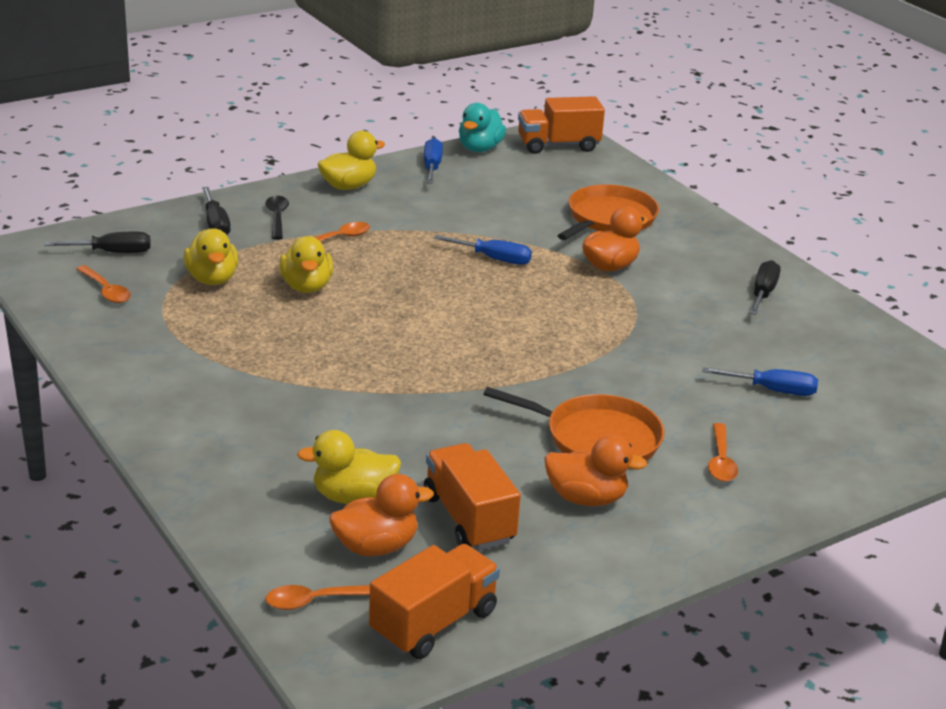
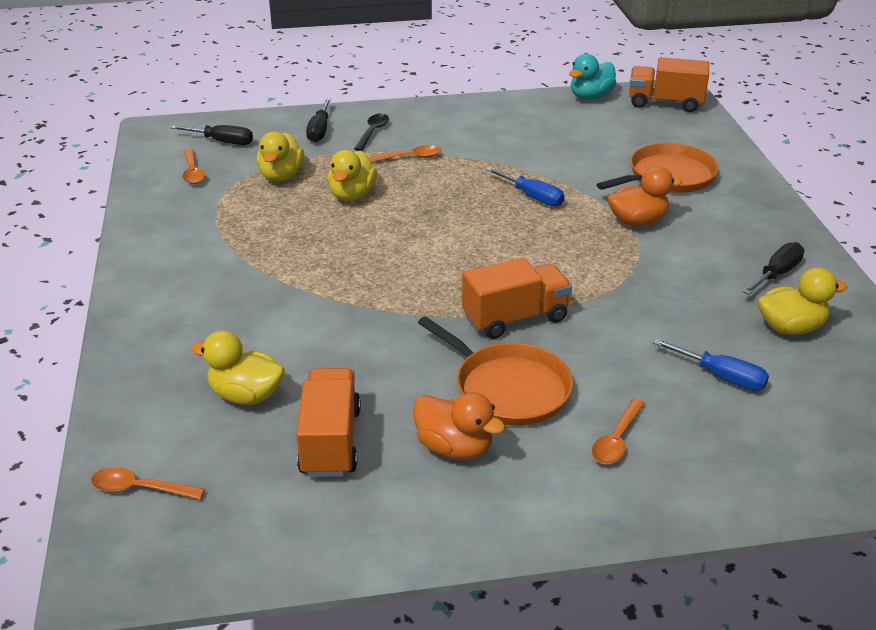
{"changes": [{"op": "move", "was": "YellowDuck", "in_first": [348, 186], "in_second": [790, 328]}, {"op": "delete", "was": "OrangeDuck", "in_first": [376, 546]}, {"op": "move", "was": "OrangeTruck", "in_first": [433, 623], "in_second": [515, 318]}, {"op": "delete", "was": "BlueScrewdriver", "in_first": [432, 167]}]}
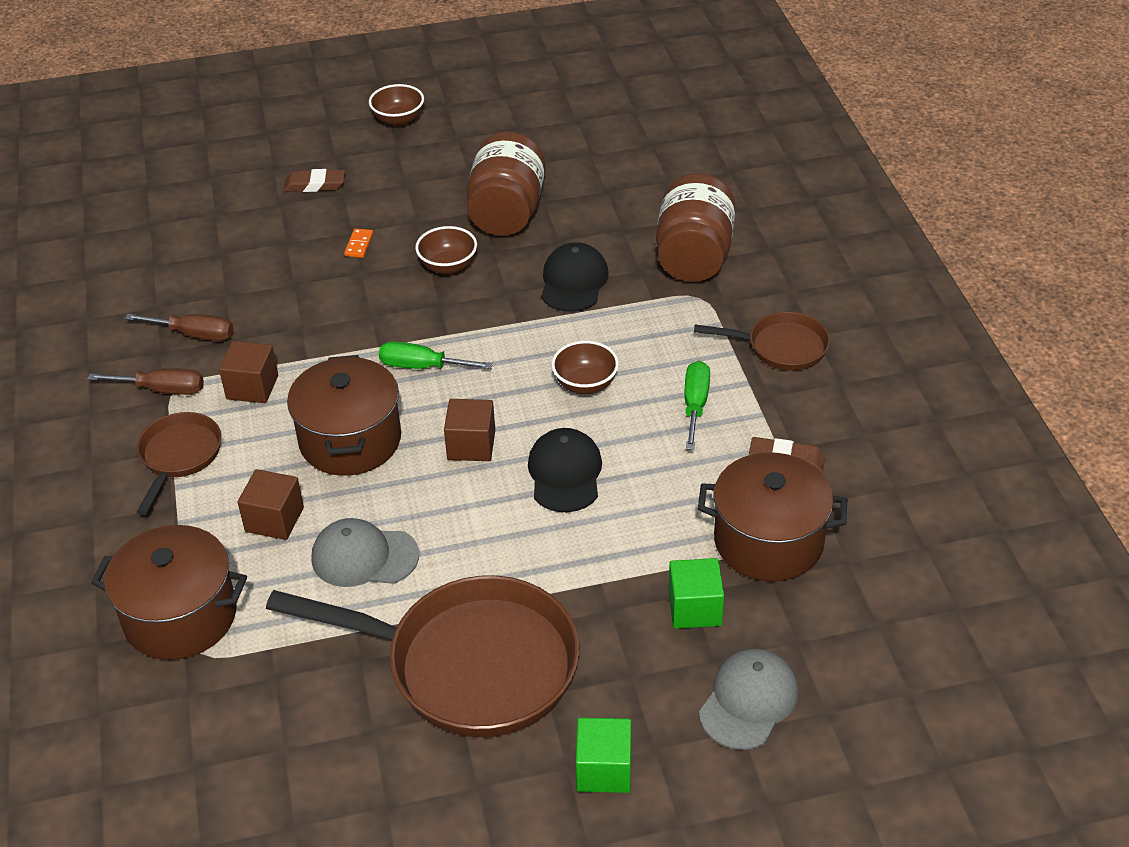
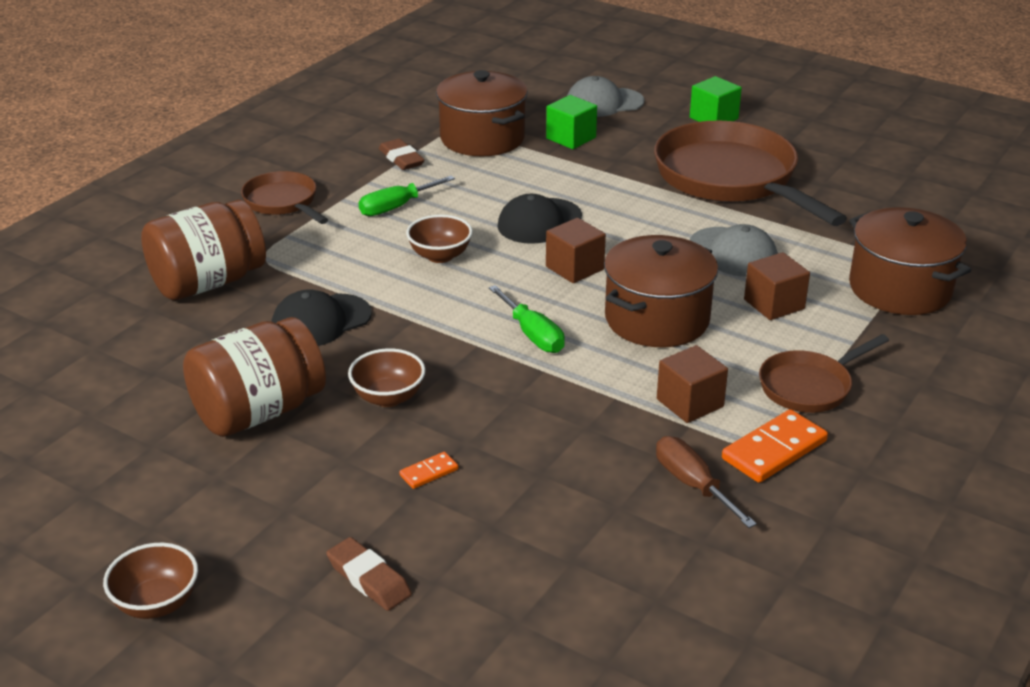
{"changes": [{"op": "replace", "was": "BrownScrewdriver", "now": "OrangeDomino", "in_first": [162, 390], "in_second": [774, 450]}]}
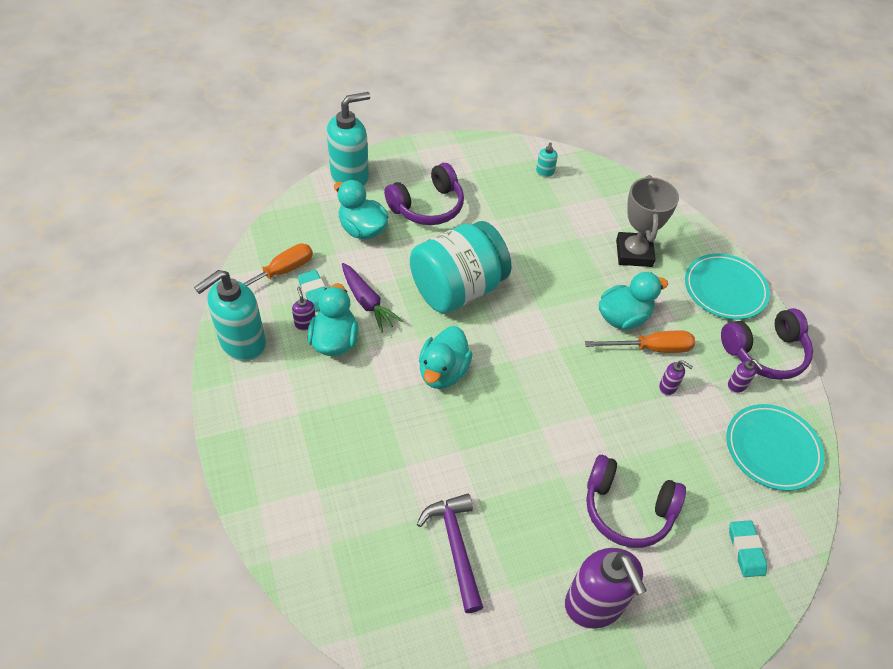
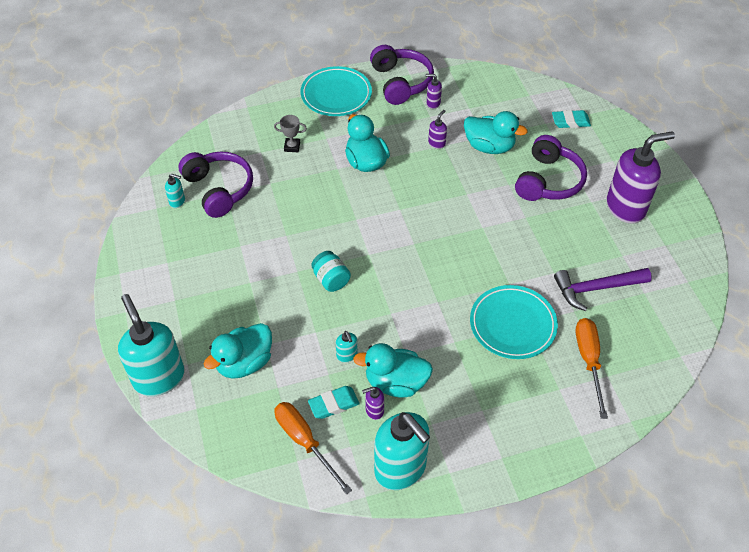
{"changes": [{"op": "replace", "was": "PurpleCarrot", "now": "TurquoiseSoapDispenser", "in_first": [367, 302], "in_second": [347, 355]}, {"op": "move", "was": "PurpleHeadphones", "in_first": [427, 206], "in_second": [219, 189]}, {"op": "resize", "was": "TurquoiseJar", "in_first": [457, 289], "in_second": [331, 279], "ratio": 0.42}, {"op": "move", "was": "TurquoiseDuck", "in_first": [443, 372], "in_second": [489, 146]}, {"op": "move", "was": "OrangeScrewdriver", "in_first": [650, 348], "in_second": [589, 361]}, {"op": "resize", "was": "GreyTrophy", "in_first": [634, 253], "in_second": [292, 147], "ratio": 0.46}, {"op": "move", "was": "TurquoisePlate", "in_first": [772, 449], "in_second": [512, 324]}, {"op": "rotate", "was": "PurpleSoapDispenser", "in_first": [737, 385], "in_second": [433, 103], "clockwise": -135}]}
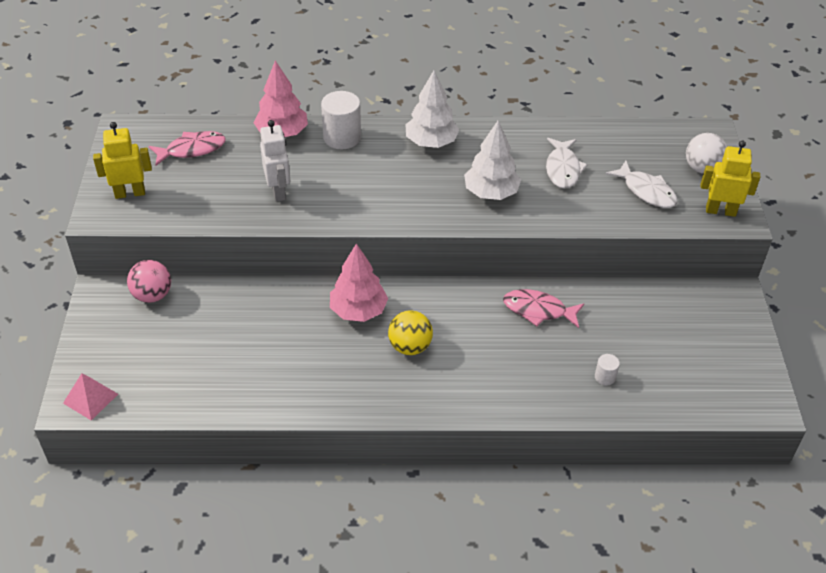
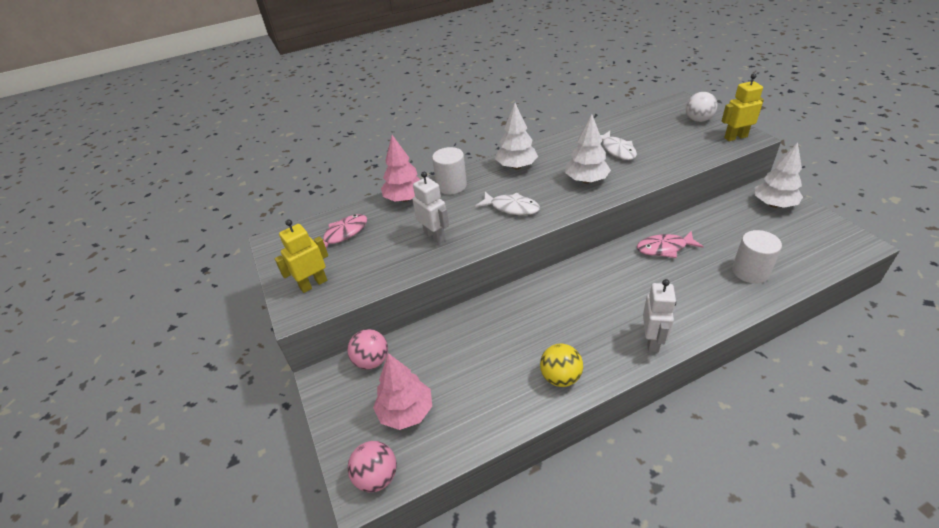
{"changes": [{"op": "replace", "was": "PinkPyramid", "now": "PinkBall", "in_first": [90, 398], "in_second": [377, 477]}, {"op": "move", "was": "PinkTree", "in_first": [358, 311], "in_second": [406, 412]}, {"op": "move", "was": "YellowBall", "in_first": [410, 346], "in_second": [560, 377]}, {"op": "resize", "was": "WhiteCylinder", "in_first": [605, 377], "in_second": [750, 271], "ratio": 2.04}, {"op": "move", "was": "WhiteFish", "in_first": [646, 191], "in_second": [512, 208]}, {"op": "insert", "now": "WhiteRobot", "in_second": [652, 341]}, {"op": "insert", "now": "WhiteTree", "in_second": [774, 204]}]}
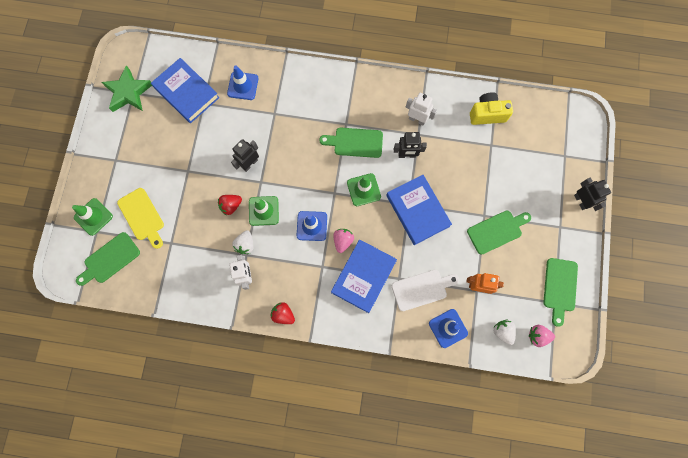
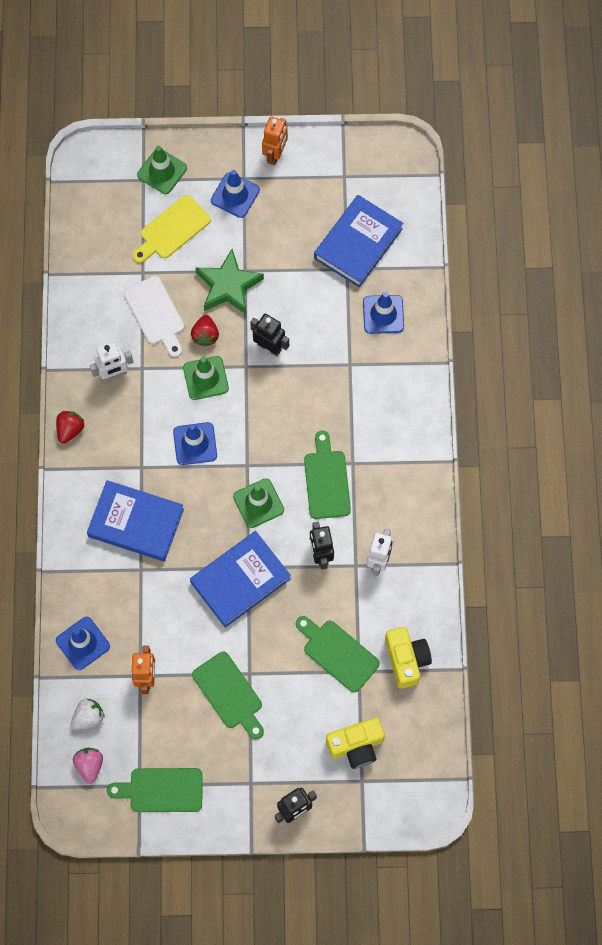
{"changes": [{"op": "move", "was": "GreenCuttingBoard", "in_first": [110, 259], "in_second": [338, 653]}, {"op": "move", "was": "GreenStar", "in_first": [128, 92], "in_second": [228, 286]}, {"op": "rotate", "was": "RedStrawberry", "in_first": [231, 206], "in_second": [205, 335], "clockwise": -135}, {"op": "delete", "was": "WhiteStrawberry", "in_first": [245, 244]}, {"op": "delete", "was": "PinkStrawberry", "in_first": [343, 241]}, {"op": "move", "was": "WhiteCuttingBoard", "in_first": [422, 289], "in_second": [156, 314]}, {"op": "insert", "now": "BlueTrafficCone", "in_second": [235, 195]}, {"op": "insert", "now": "OrangeRobot", "in_second": [275, 154]}, {"op": "insert", "now": "YellowCamera", "in_second": [356, 746]}]}
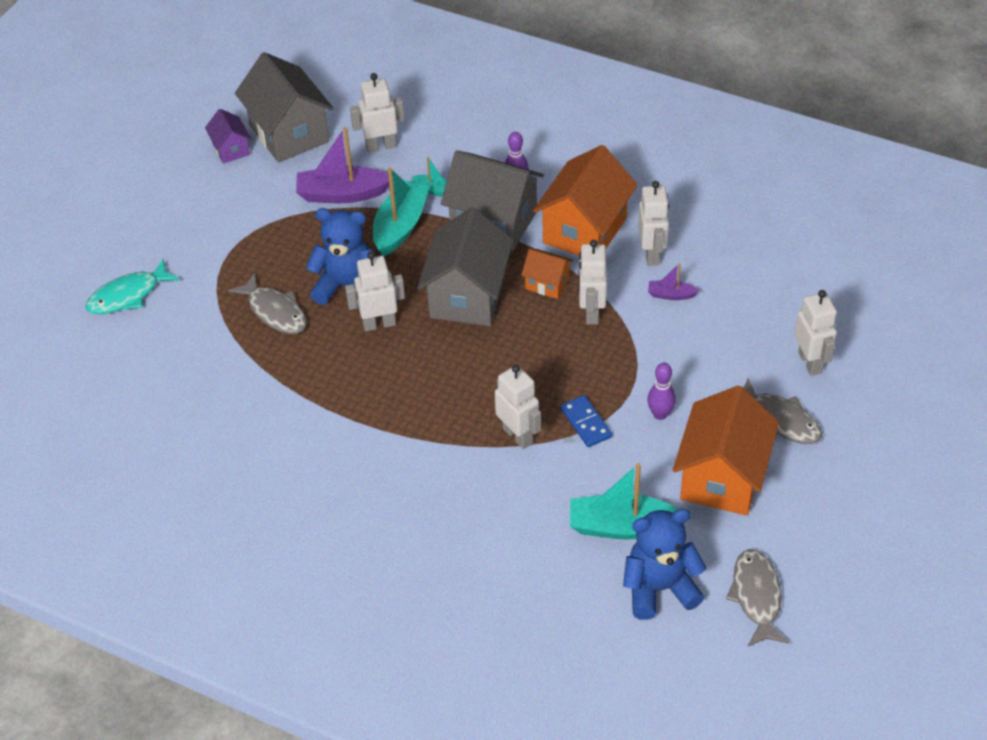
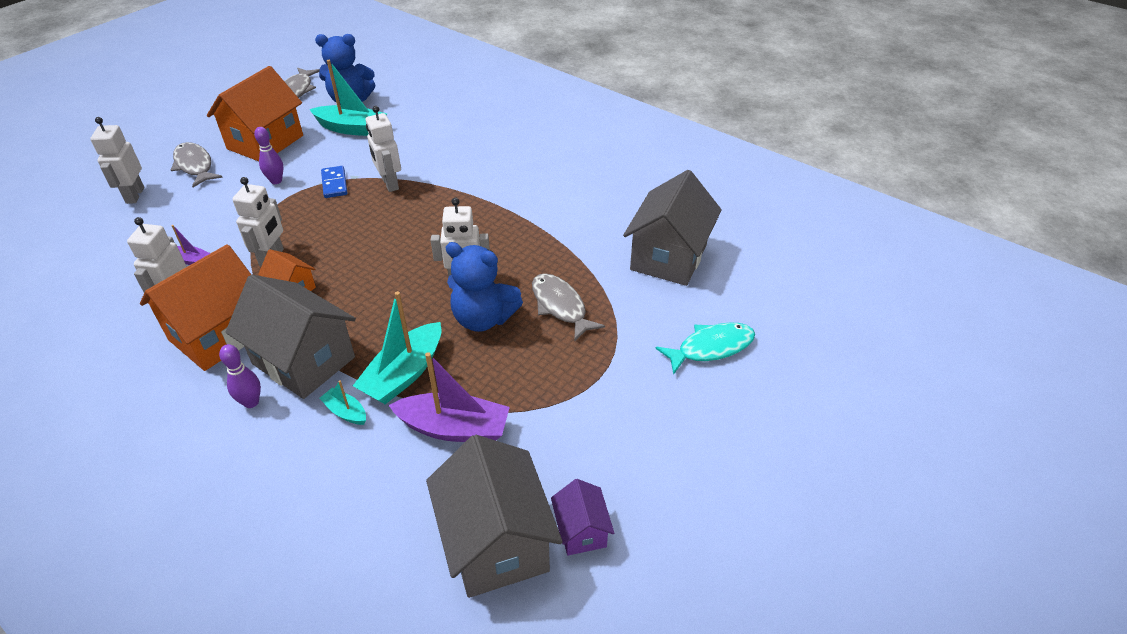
{"changes": [{"op": "delete", "was": "WhiteRobot", "in_first": [381, 146]}, {"op": "move", "was": "GreyHouse", "in_first": [467, 296], "in_second": [668, 257]}]}
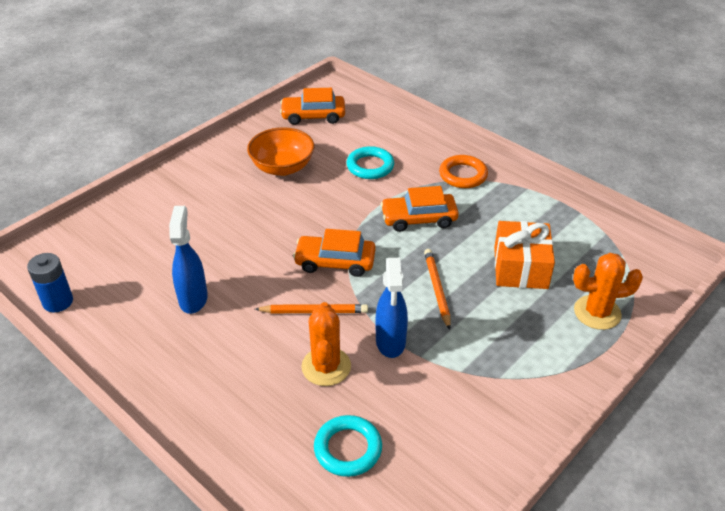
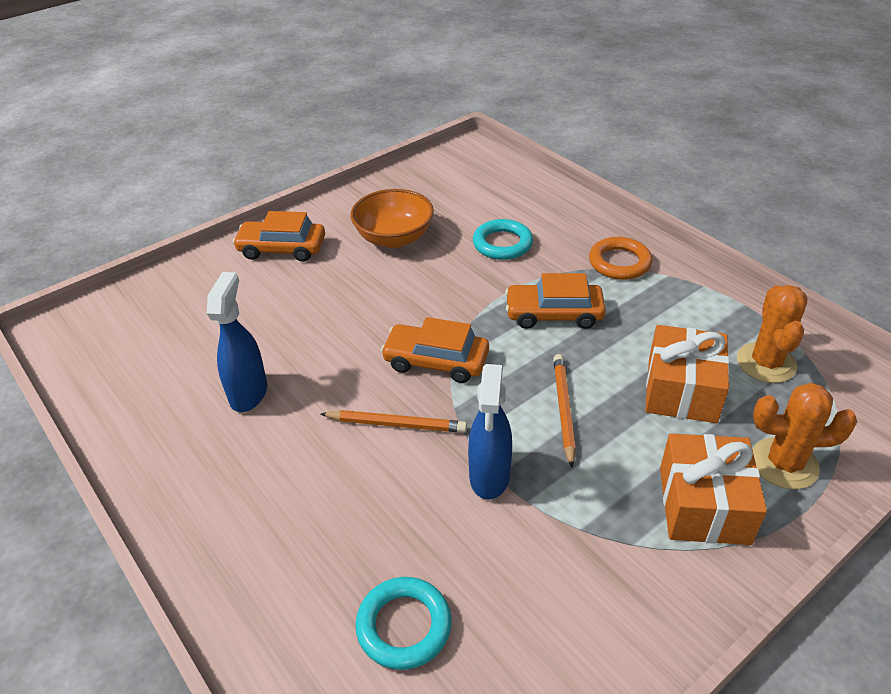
{"changes": [{"op": "delete", "was": "BlueBattery", "in_first": [58, 302]}, {"op": "move", "was": "OrangeCar", "in_first": [313, 116], "in_second": [282, 248]}, {"op": "move", "was": "OrangeCactus", "in_first": [326, 366], "in_second": [766, 363]}, {"op": "insert", "now": "OrangeGift", "in_second": [704, 505]}]}
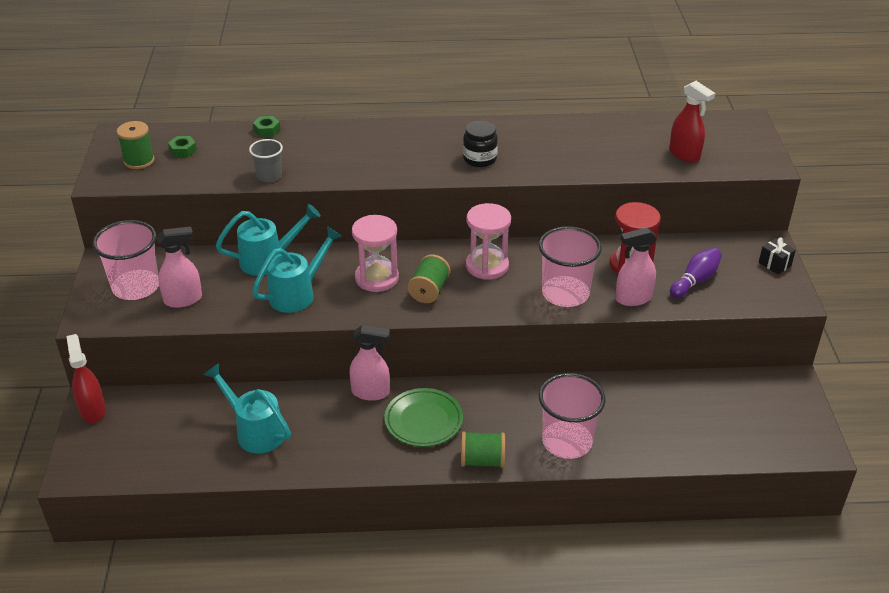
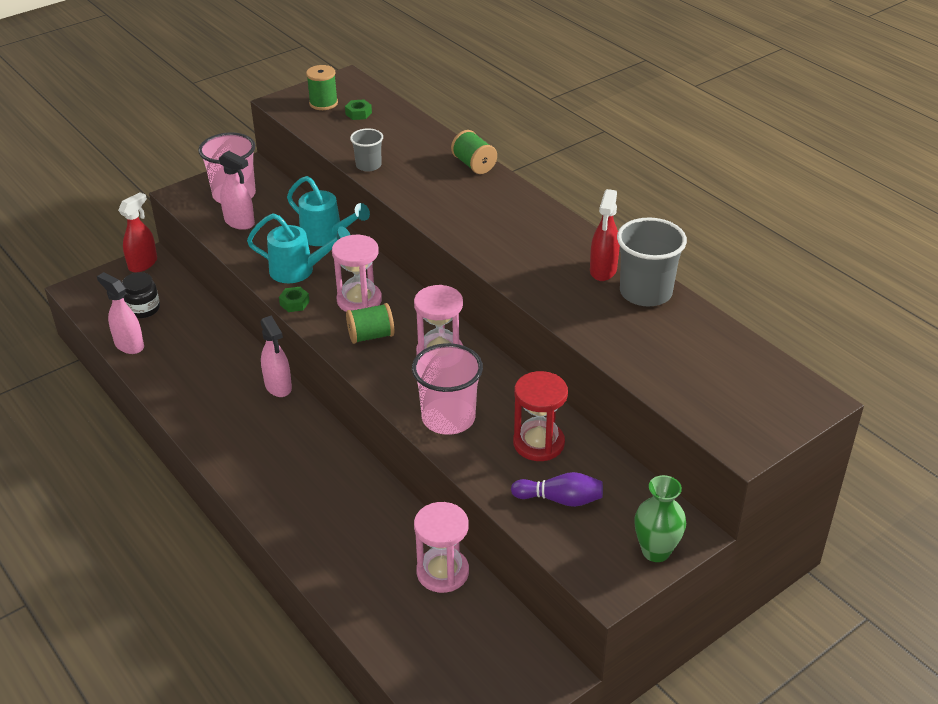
{"changes": [{"op": "delete", "was": "TurquoiseWateringCan", "in_first": [255, 431]}, {"op": "move", "was": "GreenNut", "in_first": [267, 130], "in_second": [294, 303]}, {"op": "delete", "was": "GreenPlate", "in_first": [423, 421]}, {"op": "move", "was": "GreenSpool", "in_first": [482, 461], "in_second": [474, 165]}, {"op": "move", "was": "BlackJar", "in_first": [479, 159], "in_second": [143, 309]}, {"op": "delete", "was": "PinkCup", "in_first": [567, 441]}, {"op": "move", "was": "PinkSprayBottle", "in_first": [633, 298], "in_second": [129, 345]}, {"op": "move", "was": "RedSprayBottle", "in_first": [684, 155], "in_second": [603, 270]}, {"op": "replace", "was": "BlackGift", "now": "GreenVase", "in_first": [774, 264], "in_second": [656, 551]}, {"op": "insert", "now": "PinkHourglass", "in_second": [442, 572]}, {"op": "insert", "now": "GreyCup", "in_second": [645, 292]}]}
